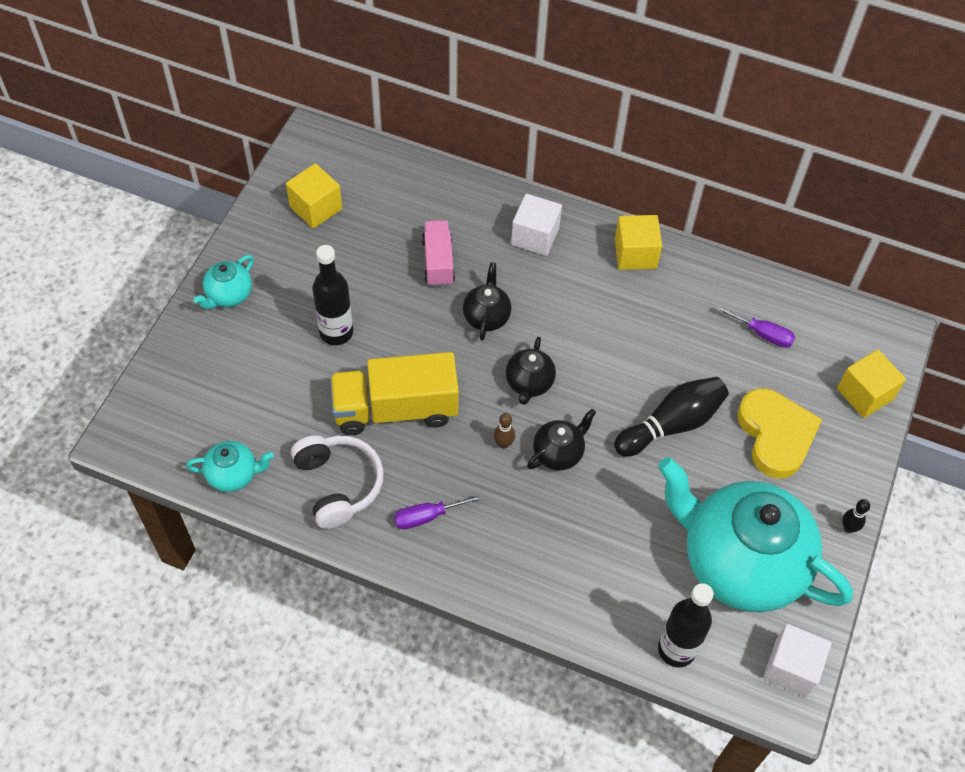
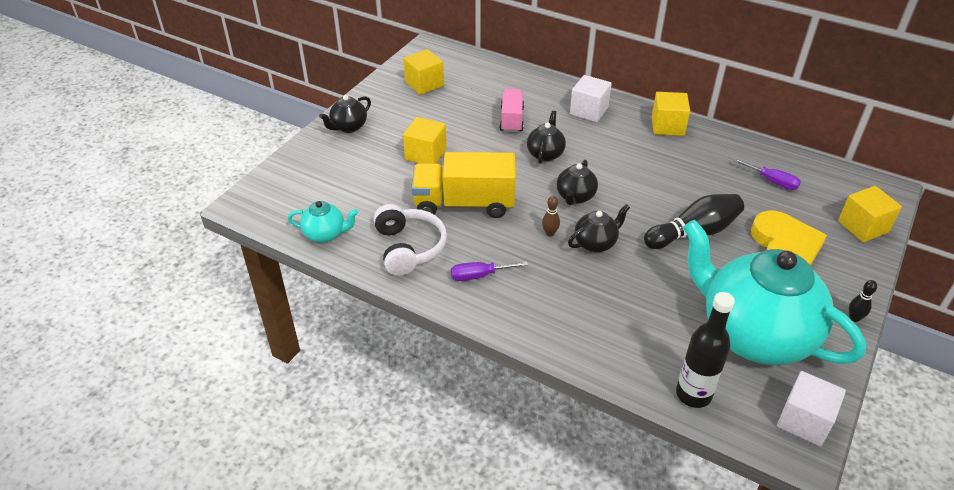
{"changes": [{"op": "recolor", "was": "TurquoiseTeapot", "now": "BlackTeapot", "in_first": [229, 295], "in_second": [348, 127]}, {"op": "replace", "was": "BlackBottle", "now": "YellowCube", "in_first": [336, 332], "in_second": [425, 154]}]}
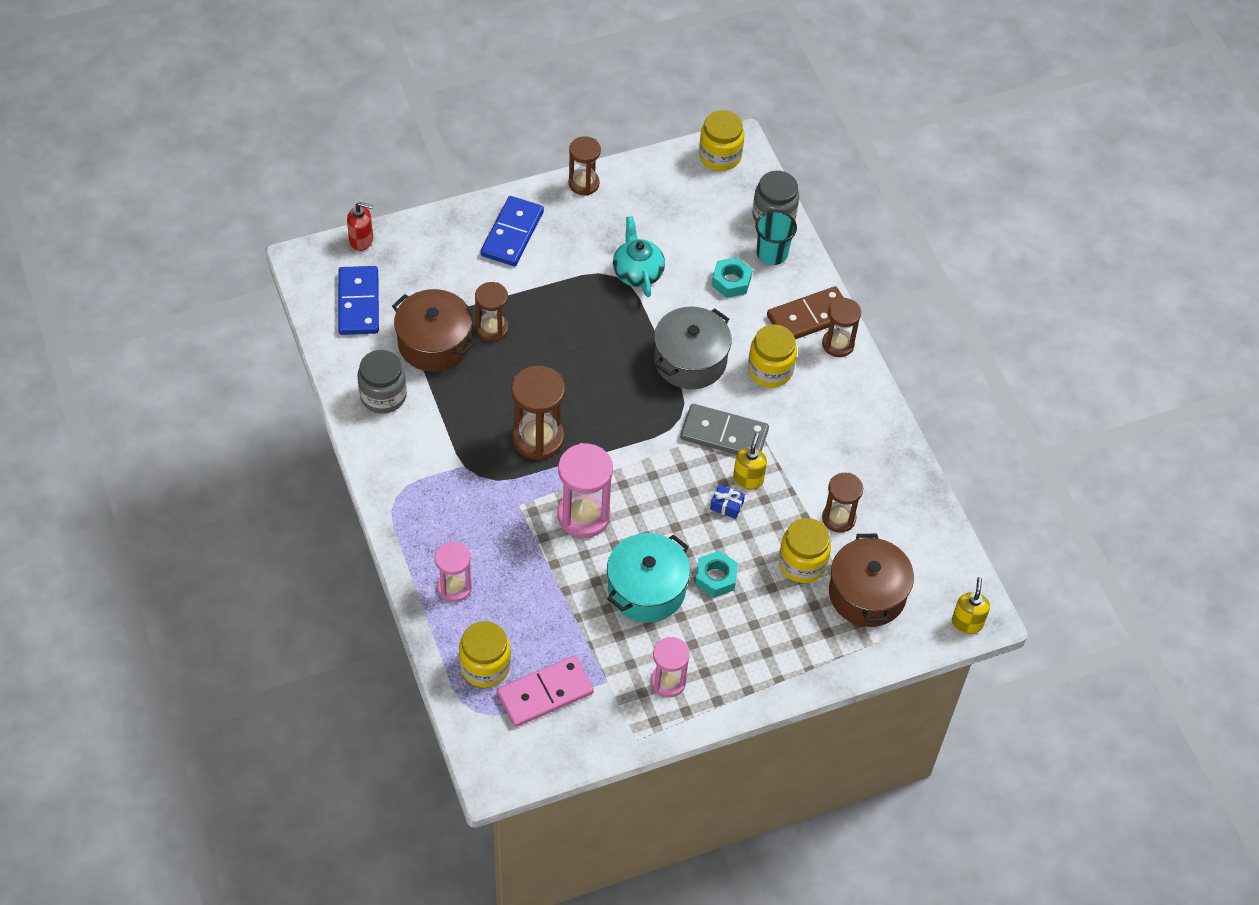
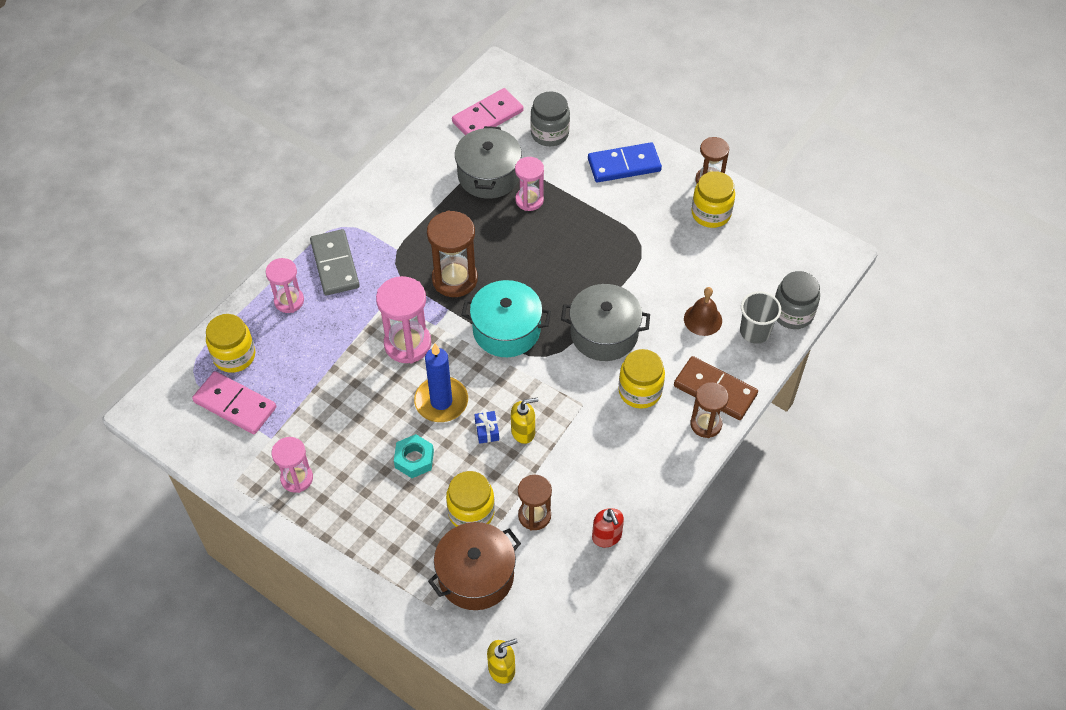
{"changes": [{"op": "recolor", "was": "BlueDomino", "now": "PinkDomino", "in_first": [358, 303], "in_second": [487, 116]}, {"op": "move", "was": "RedSoapDispenser", "in_first": [361, 240], "in_second": [607, 537]}, {"op": "move", "was": "GreyJar", "in_first": [383, 396], "in_second": [549, 133]}, {"op": "recolor", "was": "BrownPot", "now": "GreyPot", "in_first": [434, 343], "in_second": [489, 175]}, {"op": "recolor", "was": "BrownHourglass", "now": "PinkHourglass", "in_first": [492, 329], "in_second": [529, 200]}, {"op": "move", "was": "TurquoisePot", "in_first": [646, 589], "in_second": [506, 330]}, {"op": "delete", "was": "TurquoiseTeapot", "in_first": [637, 272]}, {"op": "move", "was": "GreyDomino", "in_first": [724, 434], "in_second": [334, 264]}, {"op": "move", "was": "YellowJar", "in_first": [720, 156], "in_second": [711, 213]}, {"op": "replace", "was": "TurquoiseNut", "now": "BrownBell", "in_first": [731, 281], "in_second": [703, 319]}, {"op": "recolor", "was": "TurquoiseCup", "now": "GreyCup", "in_first": [772, 253], "in_second": [754, 332]}, {"op": "insert", "now": "BlueCandle", "in_second": [441, 401]}]}
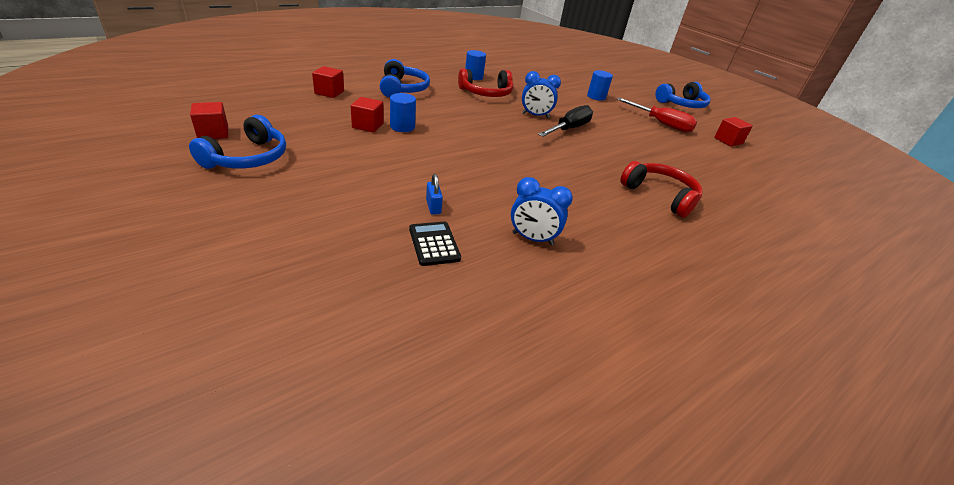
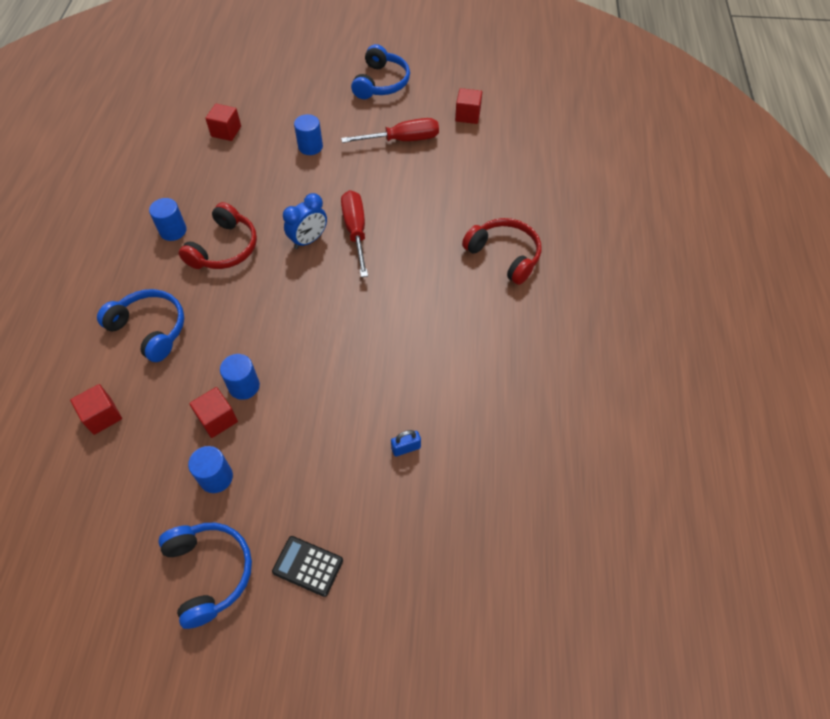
{"changes": [{"op": "move", "was": "RedCube", "in_first": [213, 133], "in_second": [226, 131]}, {"op": "move", "was": "BlackCalculator", "in_first": [434, 244], "in_second": [308, 566]}, {"op": "rotate", "was": "BluePadlock", "in_first": [433, 207], "in_second": [406, 448], "clockwise": -45}, {"op": "delete", "was": "BlueClock", "in_first": [532, 239]}, {"op": "recolor", "was": "BlackScrewdriver", "now": "RedScrewdriver", "in_first": [569, 129], "in_second": [355, 230]}, {"op": "rotate", "was": "RedHeadphones", "in_first": [660, 195], "in_second": [504, 255], "clockwise": 45}, {"op": "insert", "now": "BlueCylinder", "in_second": [216, 477]}]}
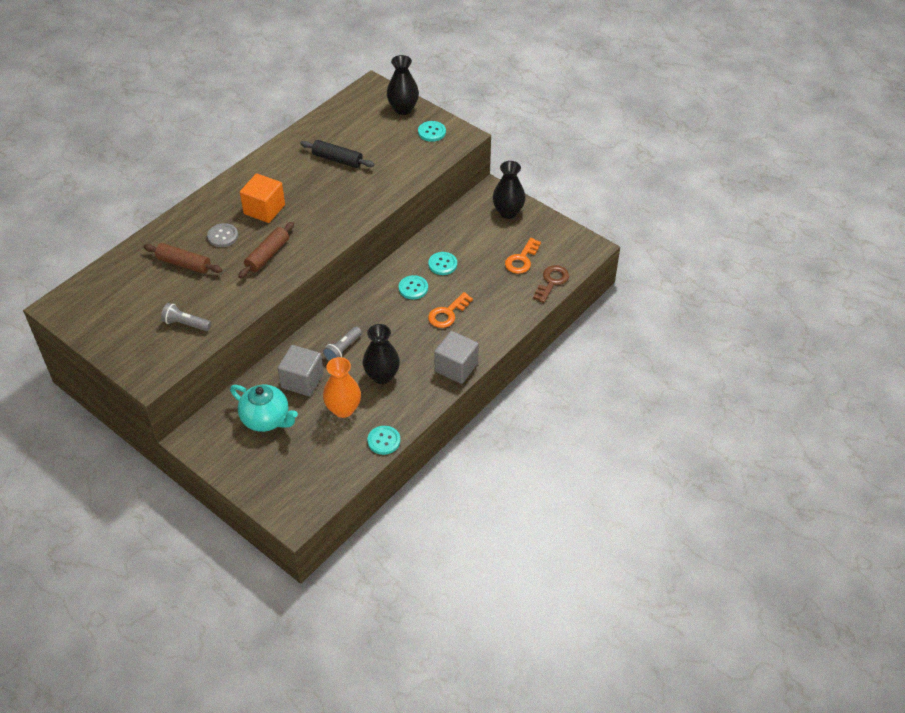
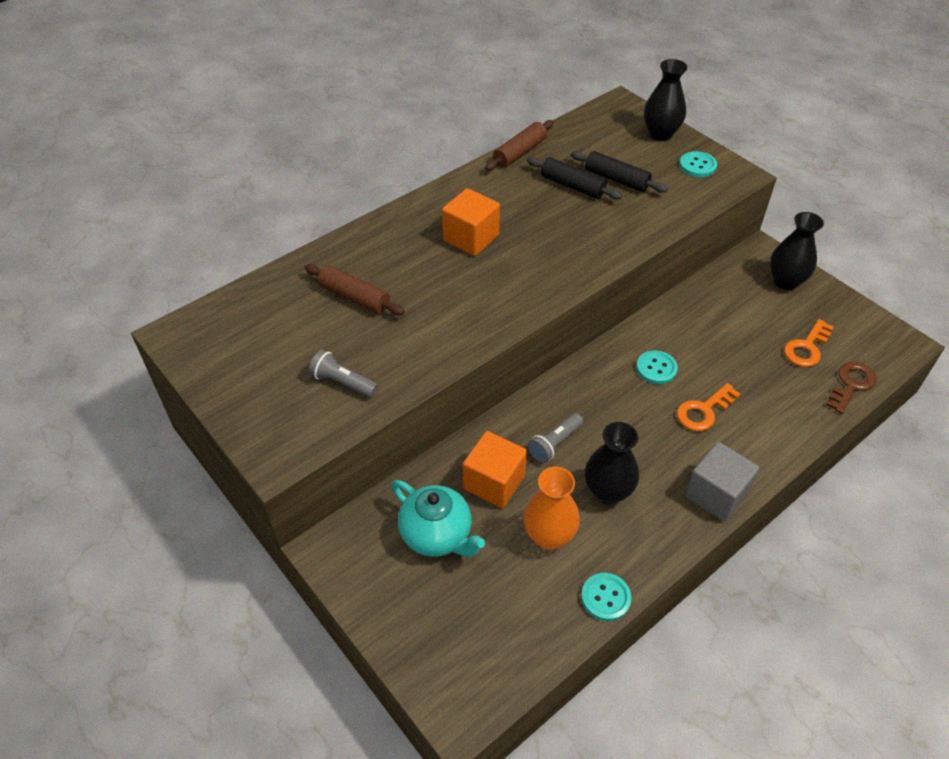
{"changes": [{"op": "delete", "was": "GreyButton", "in_first": [223, 236]}, {"op": "move", "was": "BrownRollingPin", "in_first": [267, 255], "in_second": [520, 152]}, {"op": "recolor", "was": "GreyCube", "now": "OrangeCube", "in_first": [302, 381], "in_second": [494, 482]}, {"op": "delete", "was": "TurquoiseButton", "in_first": [442, 264]}, {"op": "insert", "now": "BlackRollingPin", "in_second": [616, 179]}]}
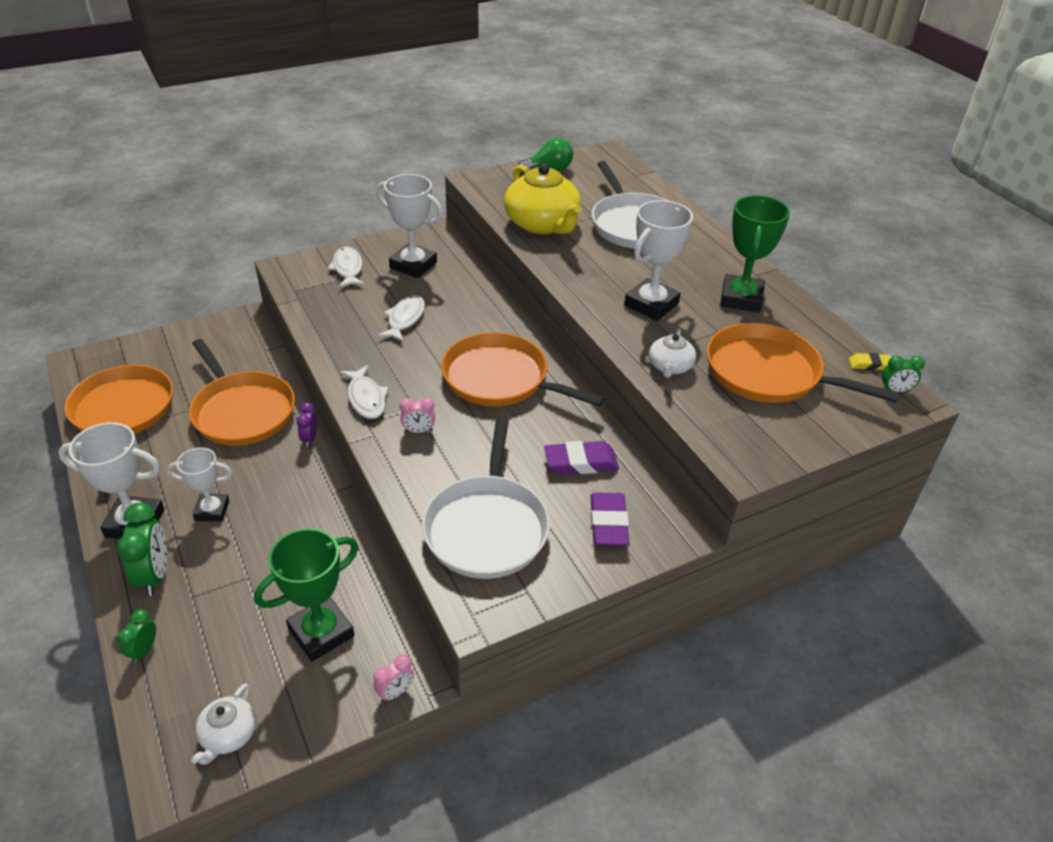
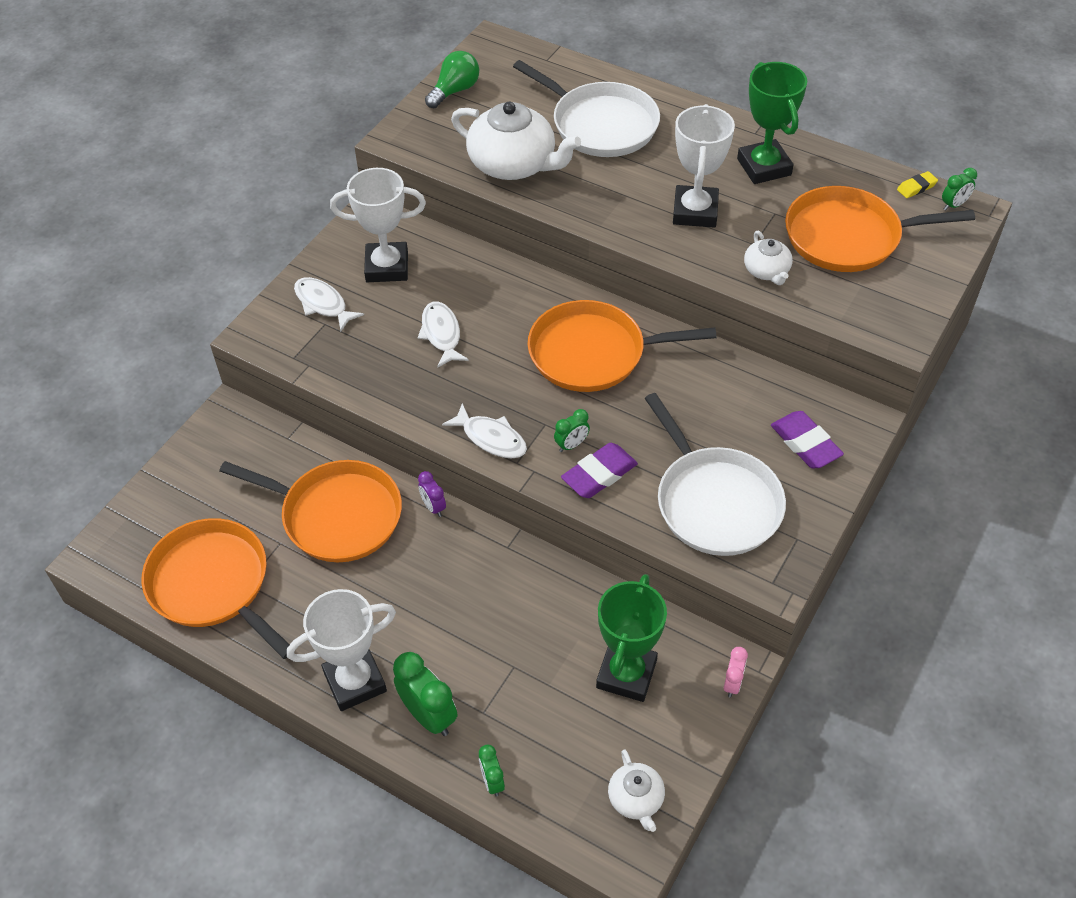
{"changes": [{"op": "delete", "was": "WhiteTrophy", "in_first": [212, 510]}, {"op": "recolor", "was": "PinkClock", "now": "GreenClock", "in_first": [418, 431], "in_second": [571, 445]}, {"op": "recolor", "was": "YellowTeapot", "now": "WhiteTeapot", "in_first": [542, 224], "in_second": [513, 164]}, {"op": "move", "was": "PurpleEraser", "in_first": [581, 462], "in_second": [599, 474]}]}
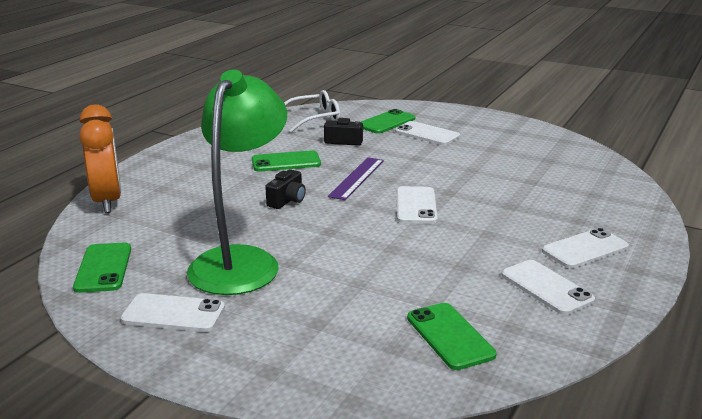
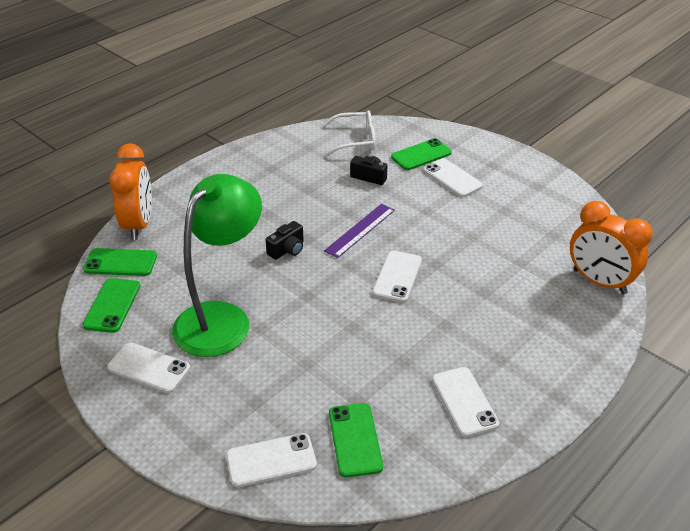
{"changes": [{"op": "move", "was": "GreenPhone", "in_first": [286, 162], "in_second": [120, 263]}, {"op": "move", "was": "WhitePhone", "in_first": [585, 249], "in_second": [271, 460]}, {"op": "insert", "now": "OrangeClock", "in_second": [599, 282]}]}
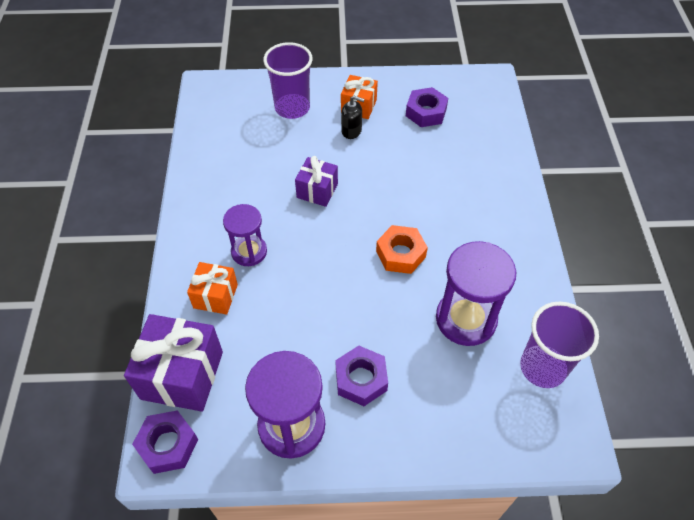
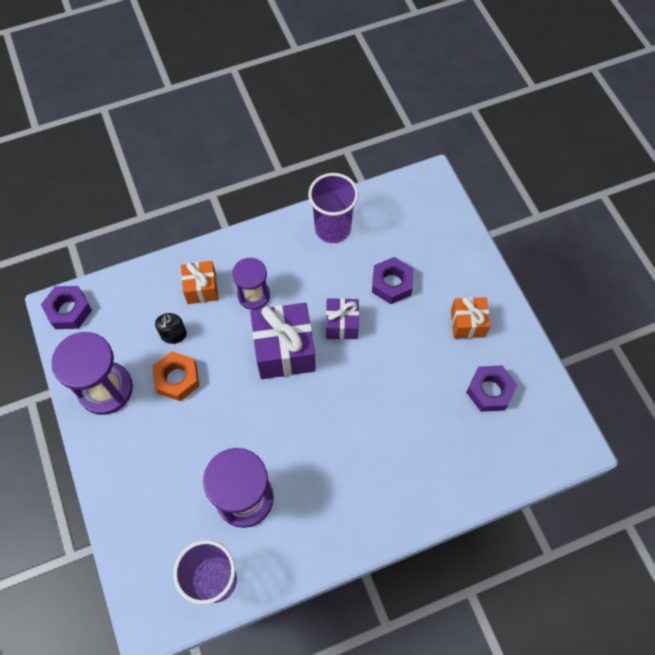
{"changes": [{"op": "move", "was": "PurpleGift", "in_first": [182, 375], "in_second": [284, 350]}, {"op": "move", "was": "PurpleCup", "in_first": [292, 108], "in_second": [333, 229]}, {"op": "move", "was": "PurpleNut", "in_first": [361, 379], "in_second": [392, 284]}, {"op": "move", "was": "BlackSoapDispenser", "in_first": [351, 131], "in_second": [173, 335]}, {"op": "move", "was": "OrangeNut", "in_first": [400, 254], "in_second": [177, 379]}]}
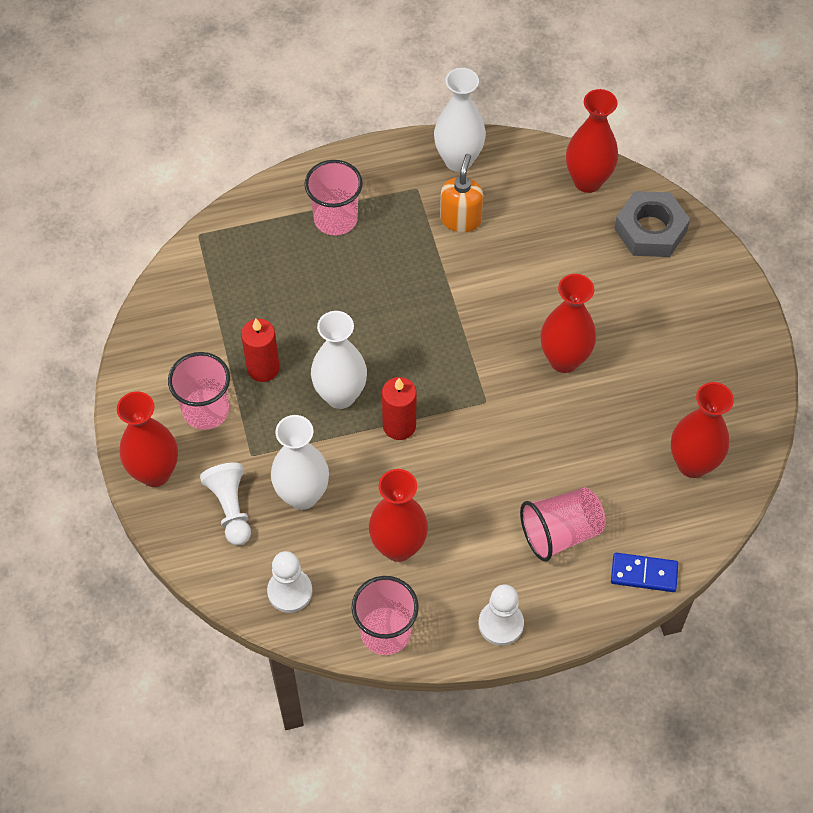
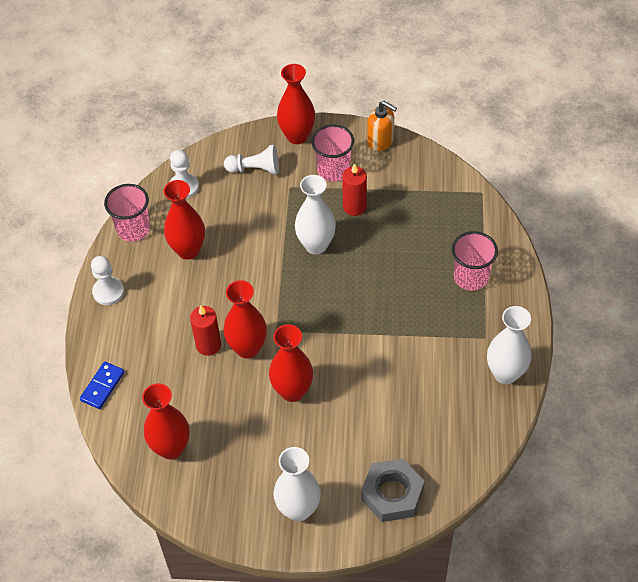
{"changes": [{"op": "move", "was": "WhiteVase", "in_first": [302, 495], "in_second": [298, 509]}, {"op": "move", "was": "RedCandle", "in_first": [399, 426], "in_second": [208, 345]}, {"op": "move", "was": "OrangeSoapDispenser", "in_first": [460, 219], "in_second": [380, 141]}, {"op": "delete", "was": "PinkCup", "in_first": [560, 533]}, {"op": "move", "was": "RedVase", "in_first": [587, 181], "in_second": [247, 348]}]}
